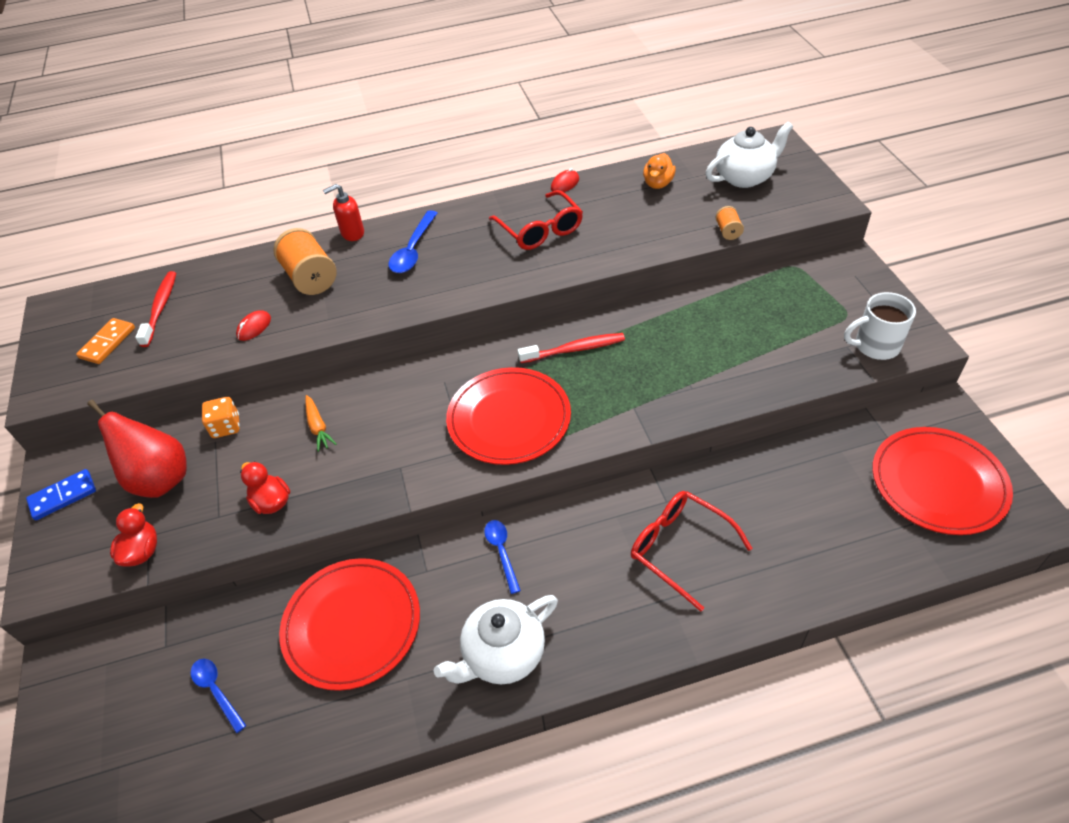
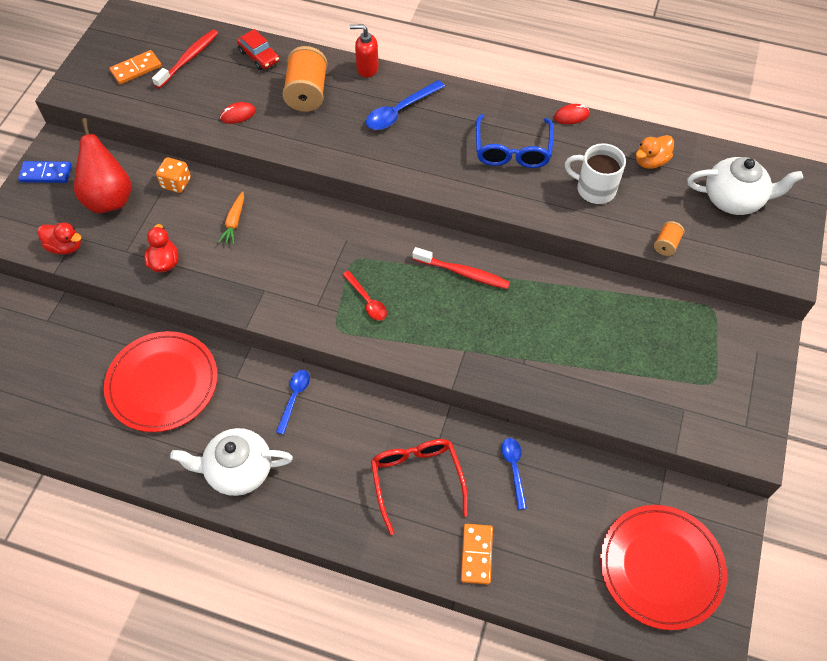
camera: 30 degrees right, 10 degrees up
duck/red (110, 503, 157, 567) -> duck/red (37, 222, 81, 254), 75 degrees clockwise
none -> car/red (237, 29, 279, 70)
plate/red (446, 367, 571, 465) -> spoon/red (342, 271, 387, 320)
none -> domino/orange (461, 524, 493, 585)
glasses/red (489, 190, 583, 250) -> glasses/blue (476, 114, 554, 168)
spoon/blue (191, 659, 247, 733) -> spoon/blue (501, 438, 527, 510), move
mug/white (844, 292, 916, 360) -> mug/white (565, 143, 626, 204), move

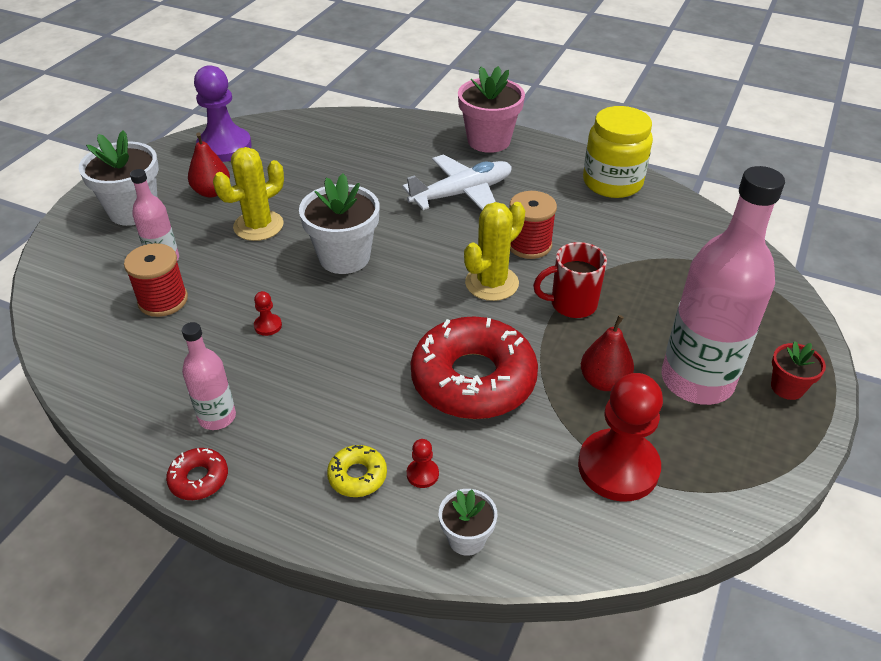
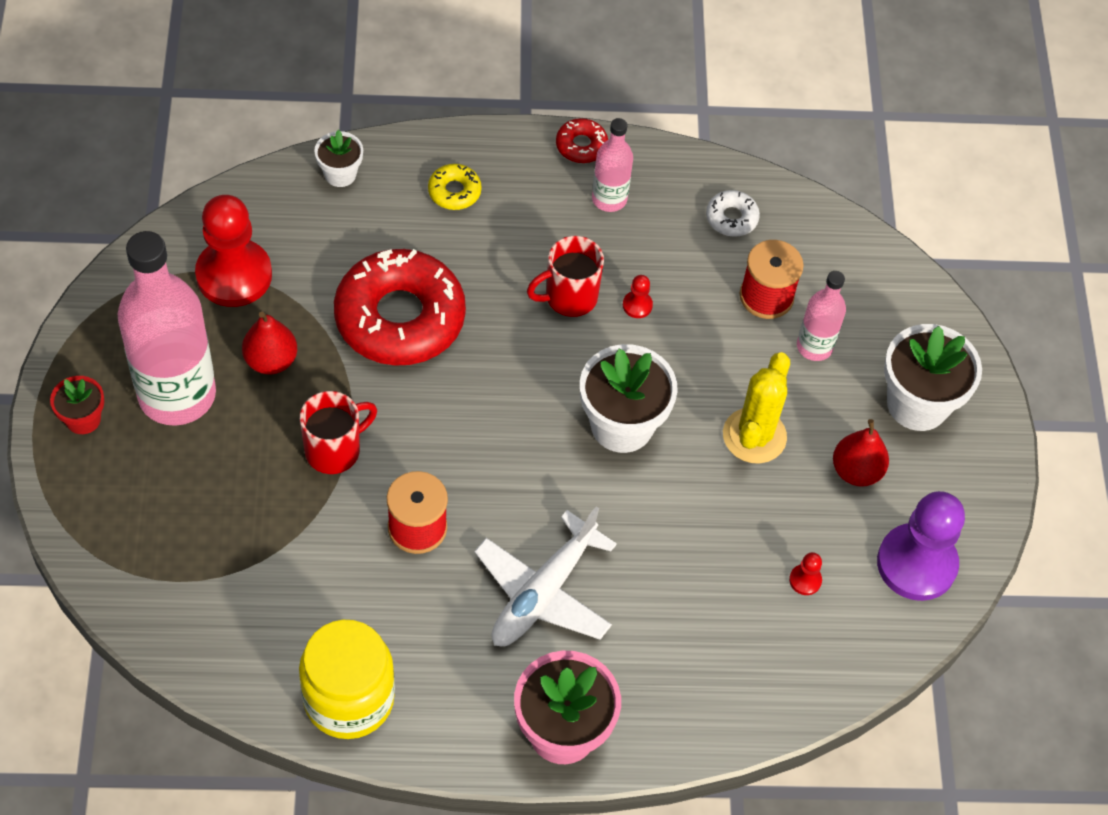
camera: 150 degrees right, 15 degrees up
none -> mug/red (527, 236, 604, 317)
none -> donut/white (706, 190, 760, 237)
pawn/red (407, 439, 439, 488) -> pawn/red (789, 552, 822, 595), move
cactus/yellow (464, 202, 525, 301) -> none

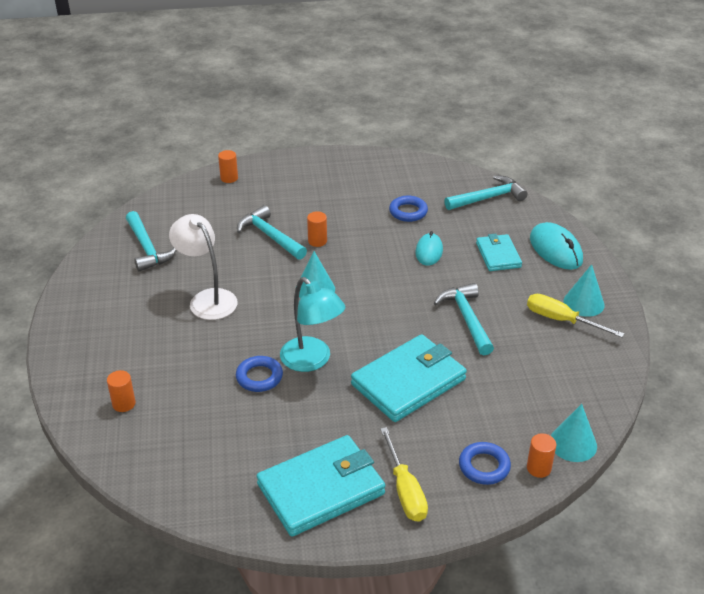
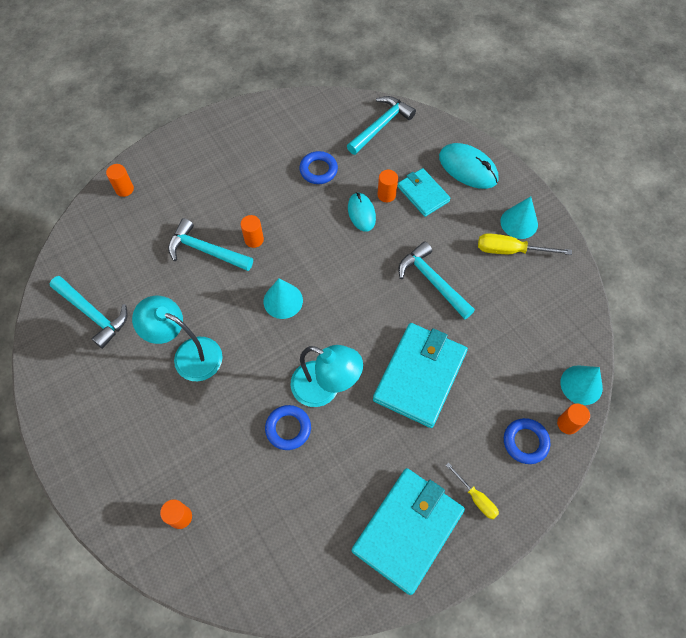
camera: 25 degrees left, 25 degrees up
lamp/white (169, 214, 238, 320) -> lamp/turquoise (132, 296, 223, 381)
none -> cylinder/orange (378, 170, 398, 202)
screwdriver/yellow (380, 427, 428, 522) -> screwdriver/yellow (446, 462, 499, 519), x0.64

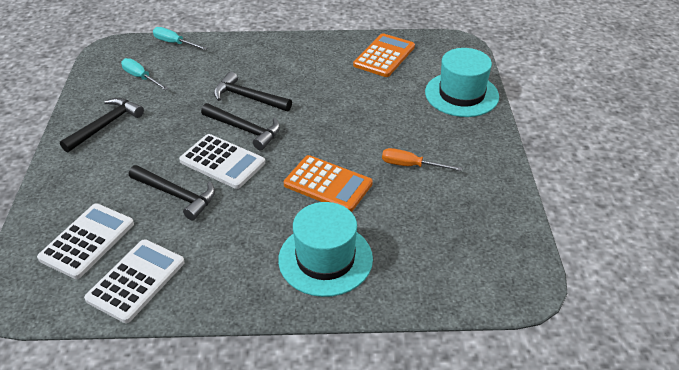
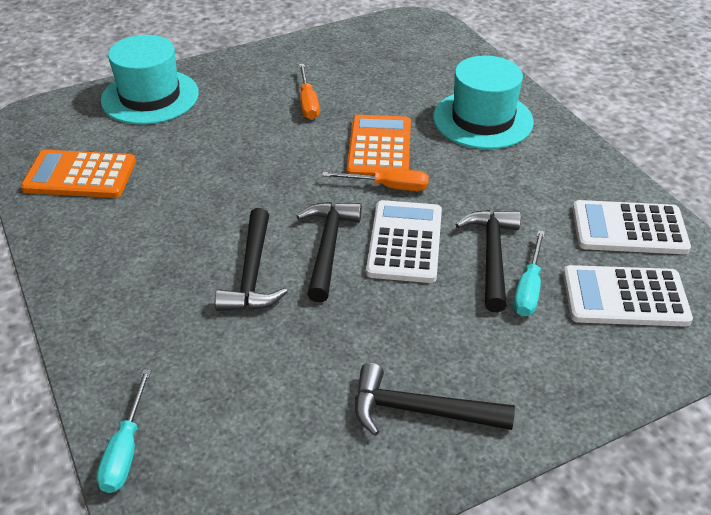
camera: 115 degrees left, 0 degrees up
none -> screwdriver/orange (322, 170, 429, 191)
screwdriver/turquoise (121, 58, 169, 90) -> screwdriver/turquoise (514, 230, 545, 317), move

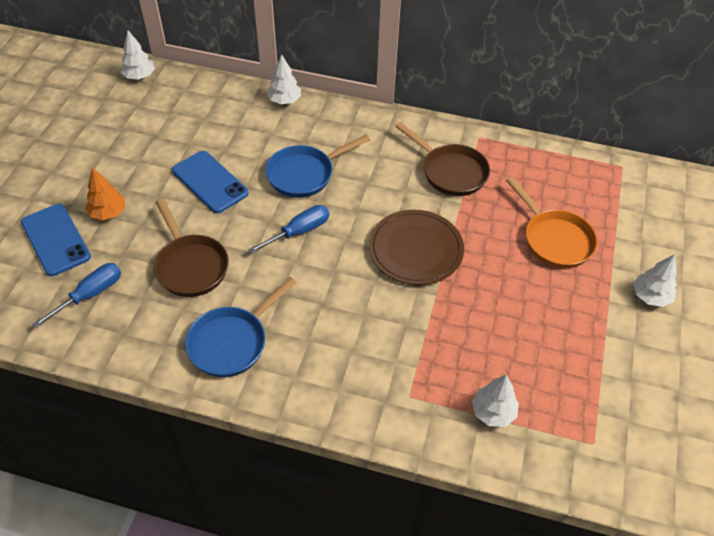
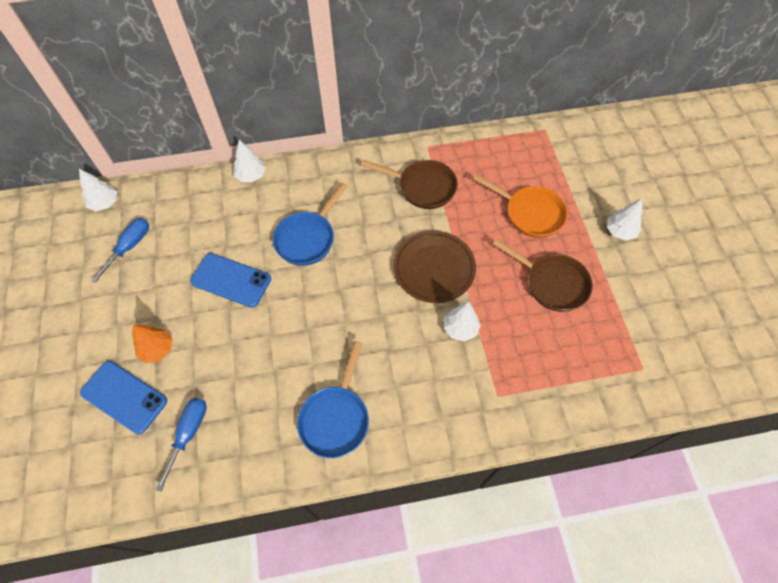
camera: 25 degrees left, 10 degrees up
screwdriver/blue (248, 205, 329, 254) -> screwdriver/blue (91, 218, 149, 283), move
tree/white (472, 374, 519, 427) -> tree/white (444, 302, 481, 342), move
pan/brown (154, 199, 229, 297) -> pan/brown (493, 239, 593, 312), move

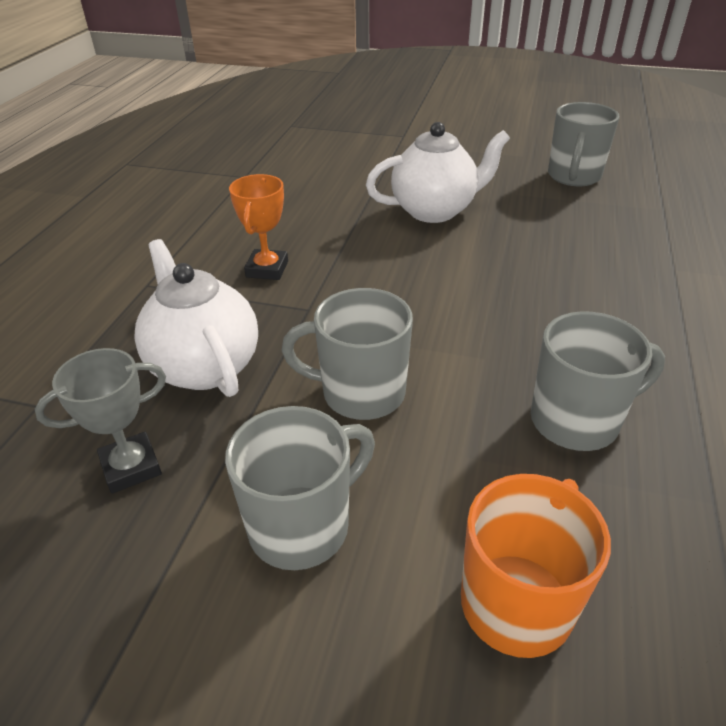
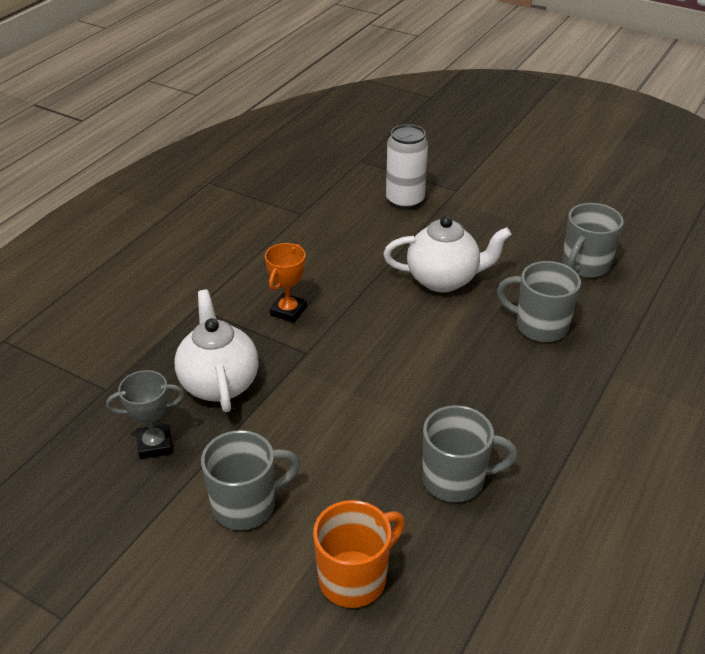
camera: 15 degrees right, 0 degrees up
none -> can/white (386, 124, 428, 210)
mug/grey (281, 288, 413, 420) -> mug/grey (497, 261, 581, 342), move

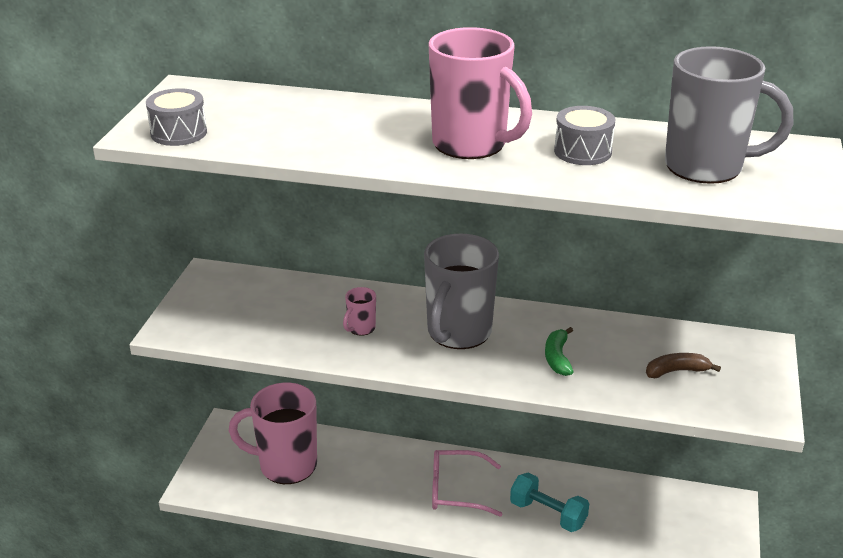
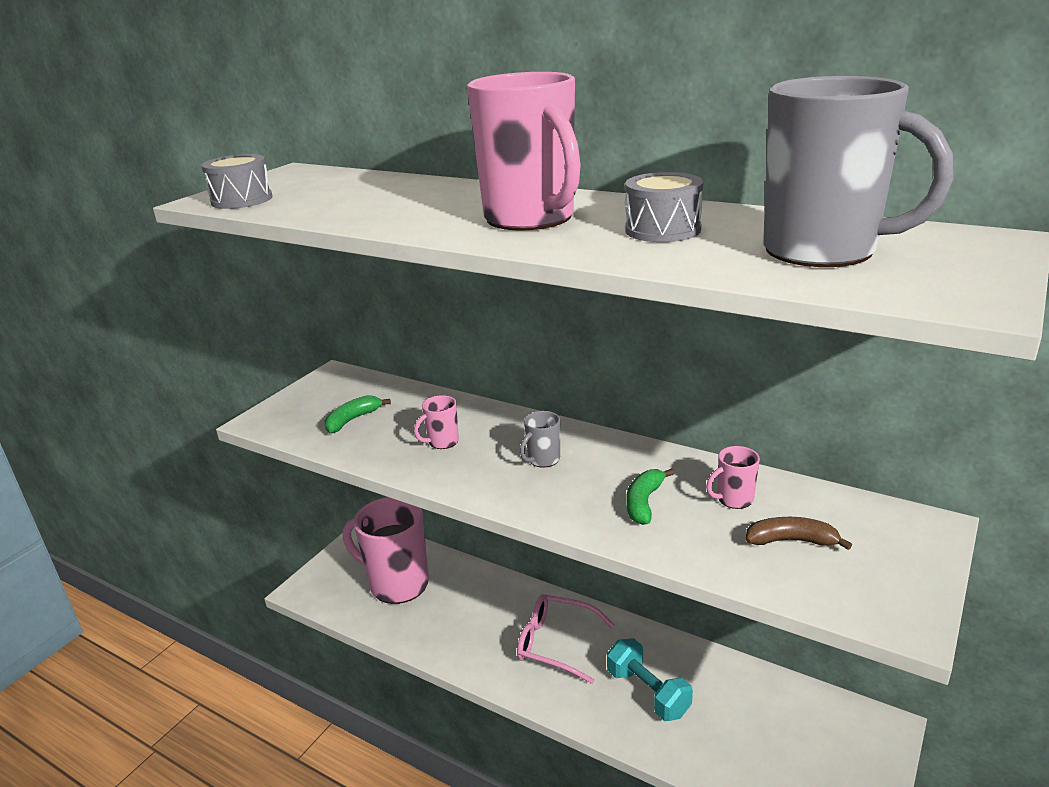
camera: 20 degrees right, 5 degrees down
none -> banana/green (325, 395, 391, 433)
mug/grey (424, 234, 499, 349) -> mug/grey (520, 411, 560, 467), x0.43
none -> mug/pink (706, 446, 760, 509)

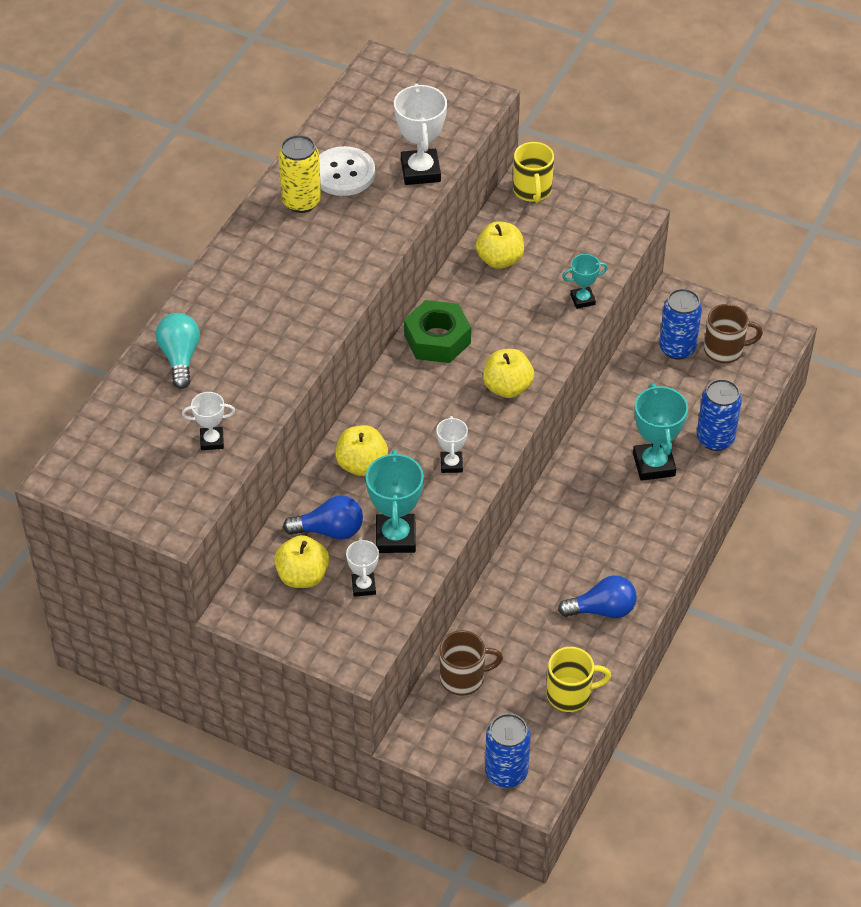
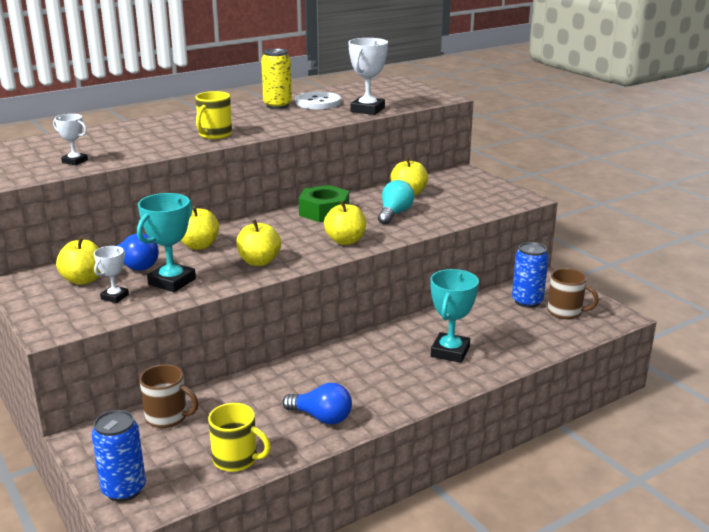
camera: 30 degrees right, 25 degrees down
mug/yellow (513, 142, 554, 203) -> mug/yellow (195, 91, 232, 139), move
trophy/white (436, 416, 468, 473) -> apple/yellow (236, 220, 281, 266)
light bulb/turquoise (156, 313, 200, 389) -> light bulb/turquoise (378, 180, 414, 225), move
trophy/turquoise (562, 254, 608, 309) -> none
can/blue (697, 379, 742, 451) -> none

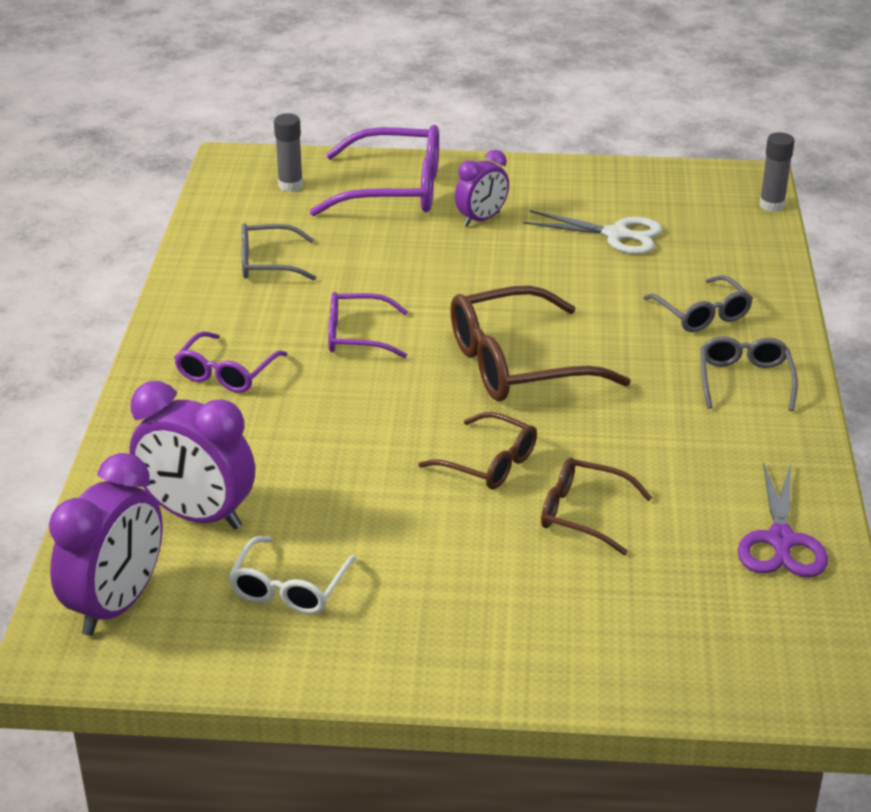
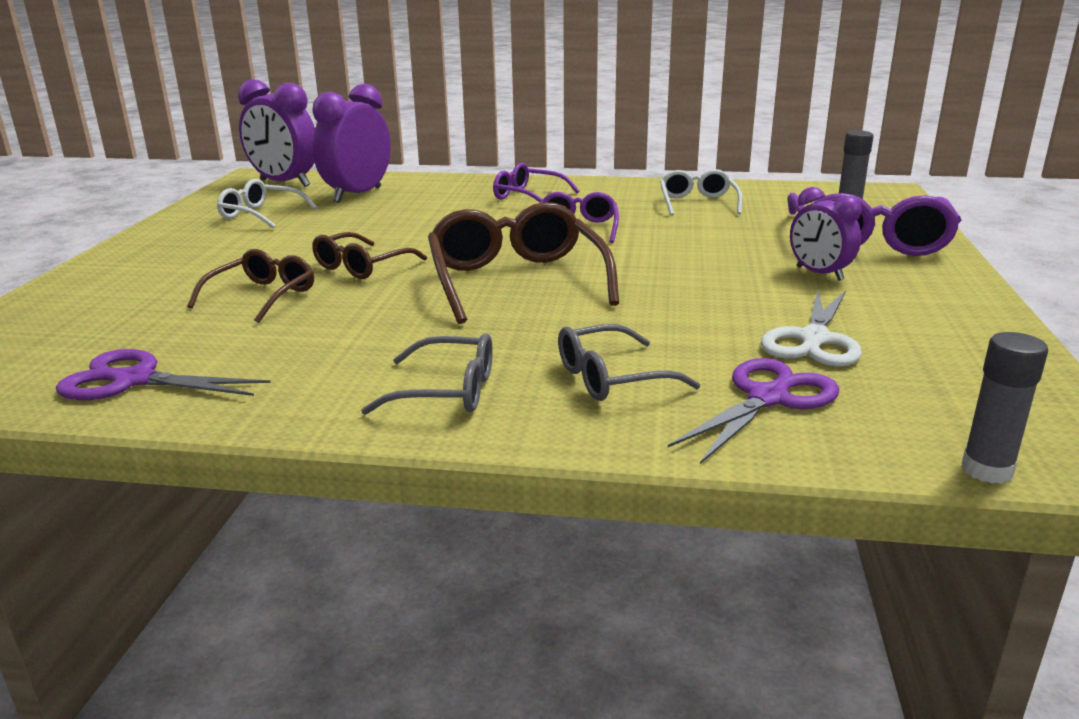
camera: 95 degrees right, 10 degrees down
glasses/grey (241, 223, 317, 280) -> glasses/white (660, 169, 743, 216)
none -> scissors/purple (668, 358, 839, 464)

